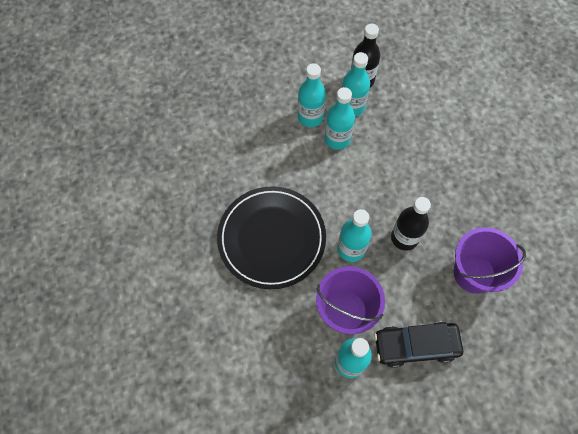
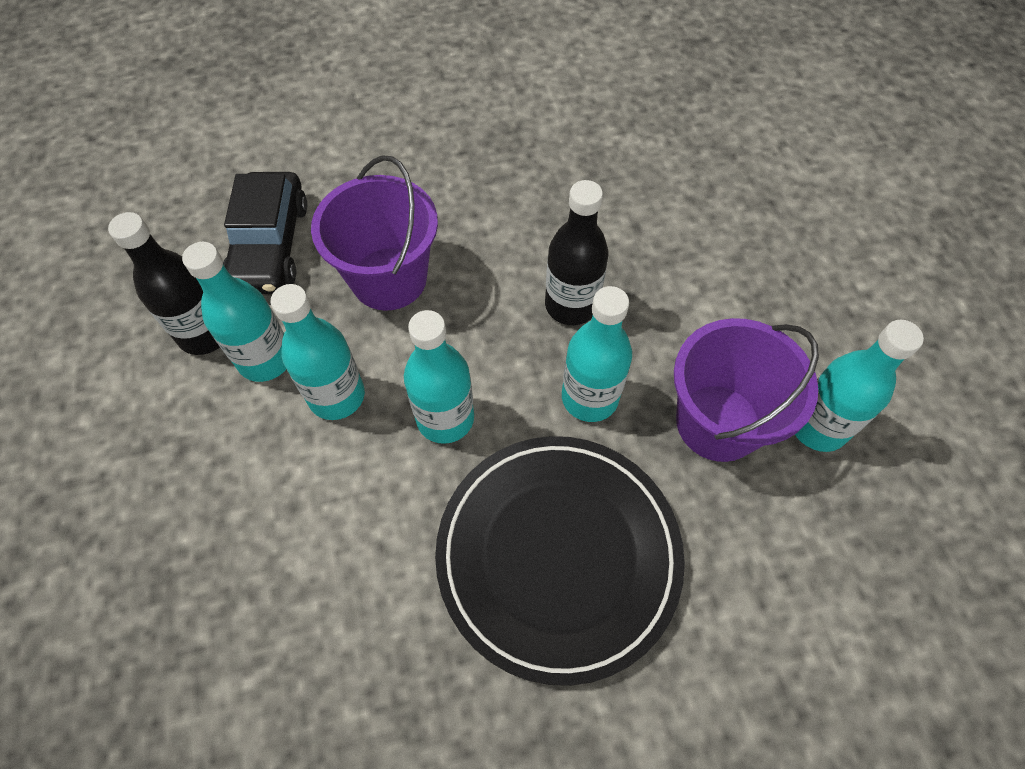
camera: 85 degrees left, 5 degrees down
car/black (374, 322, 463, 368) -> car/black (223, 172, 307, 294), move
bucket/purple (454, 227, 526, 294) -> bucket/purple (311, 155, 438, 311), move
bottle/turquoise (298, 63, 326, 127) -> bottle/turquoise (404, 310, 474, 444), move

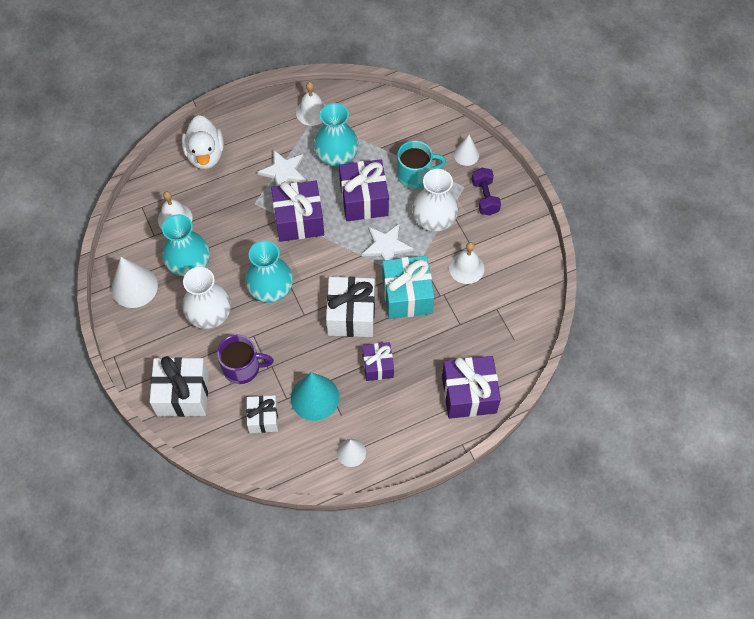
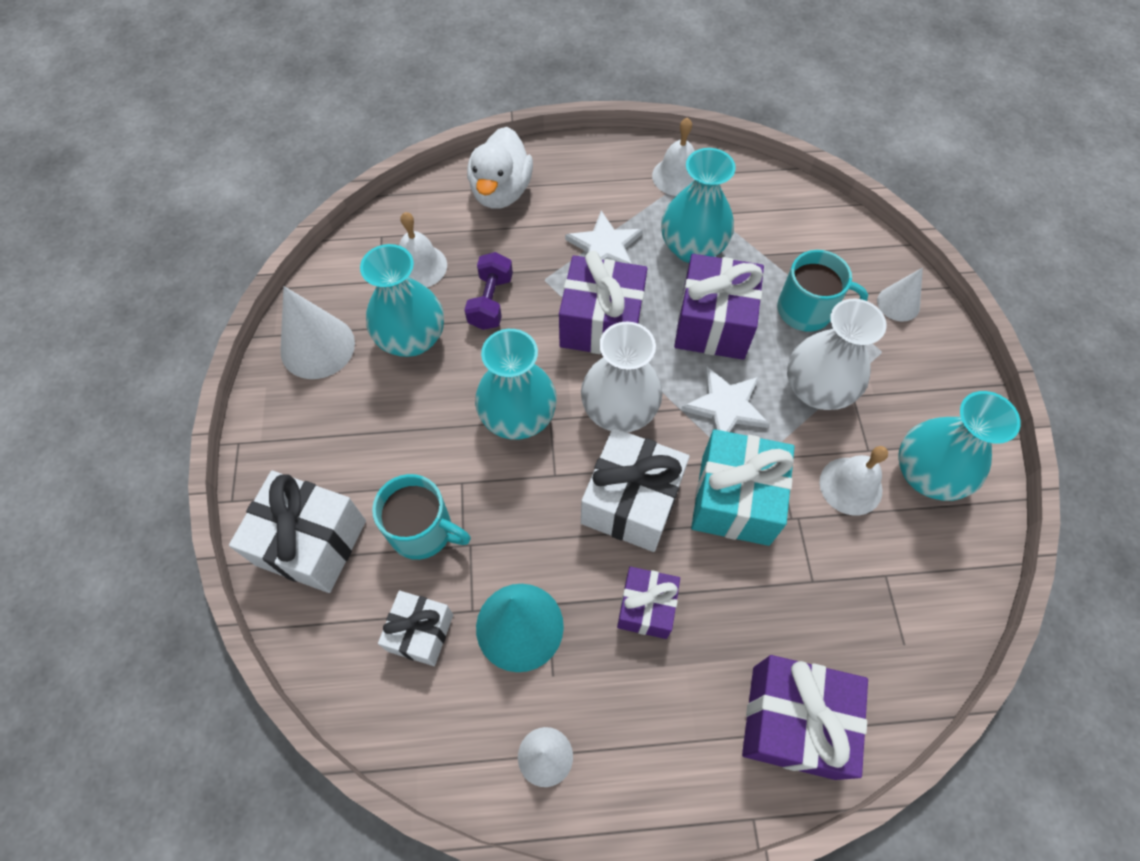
camera: 20 degrees right, 0 degrees up
mug/purple (217, 335, 274, 384) -> mug/turquoise (372, 474, 471, 560)
dumbbell/purple (471, 168, 501, 215) -> dumbbell/purple (464, 252, 513, 330), move
vase/white (182, 267, 231, 329) -> vase/white (581, 322, 663, 432), move
none -> vase/turquoise (898, 391, 1021, 501)

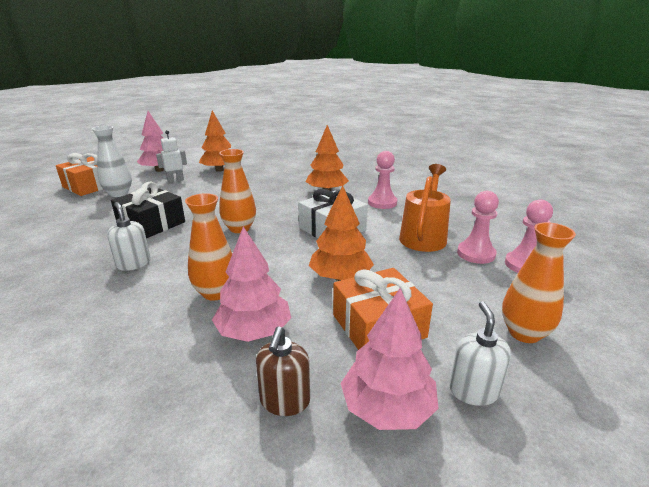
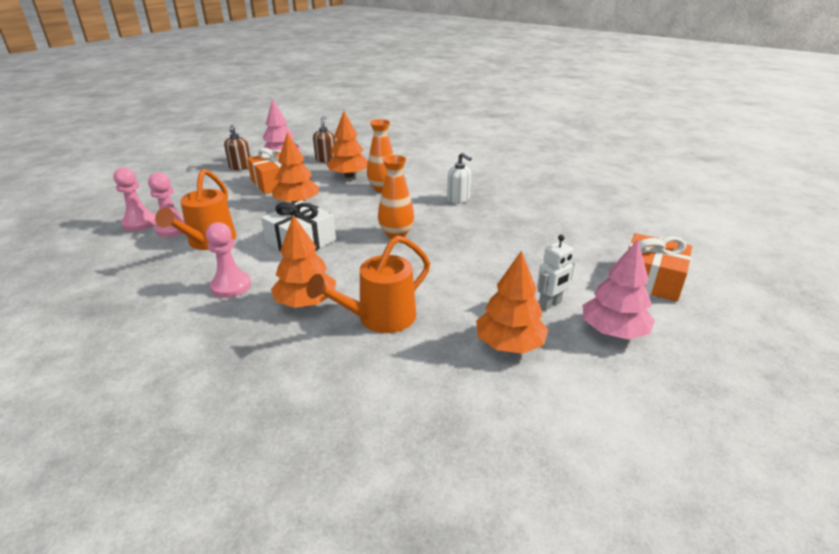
camera: 170 degrees right, 5 degrees up
soap dispenser/white (449, 301, 511, 406) -> soap dispenser/brown (224, 125, 250, 170)
none -> watering can/orange (306, 235, 430, 333)
tree/pink (212, 226, 291, 342) -> tree/orange (327, 111, 368, 178)
vase/white (92, 126, 132, 197) -> none
gift/black (111, 182, 185, 238) -> none
vase/orange (502, 222, 576, 343) -> none

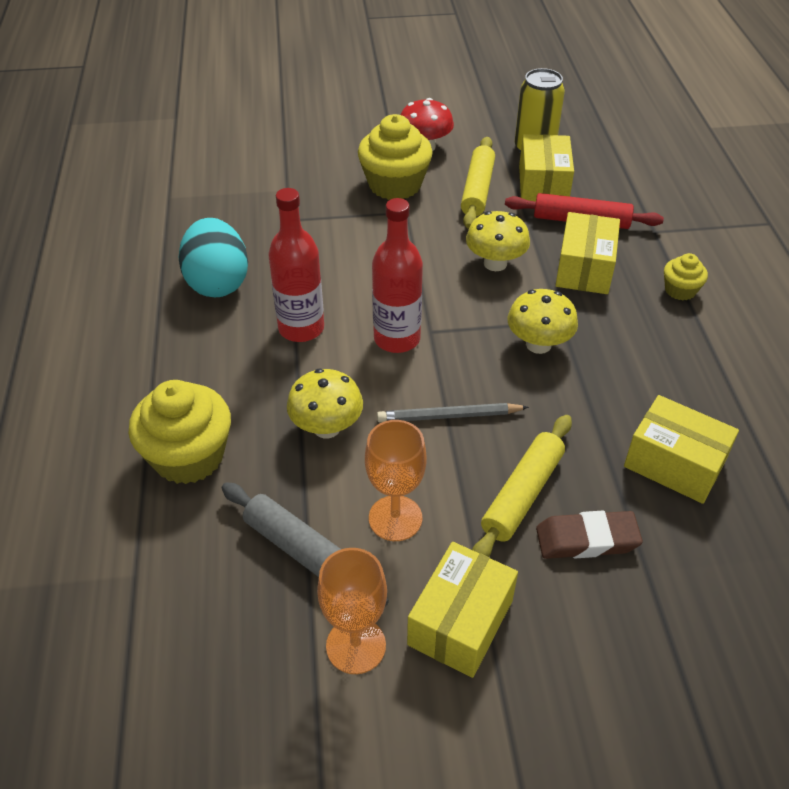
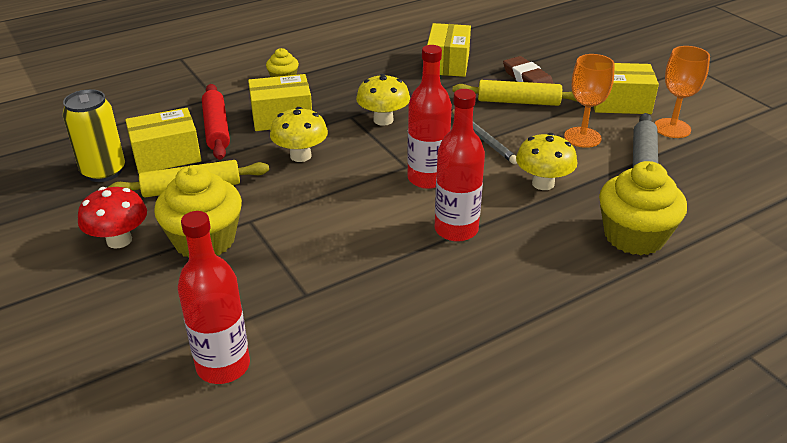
camera: 115 degrees left, 10 degrees down
none -> bottle/red (178, 211, 250, 384)
egg/turquoise (178, 218, 248, 297) -> none

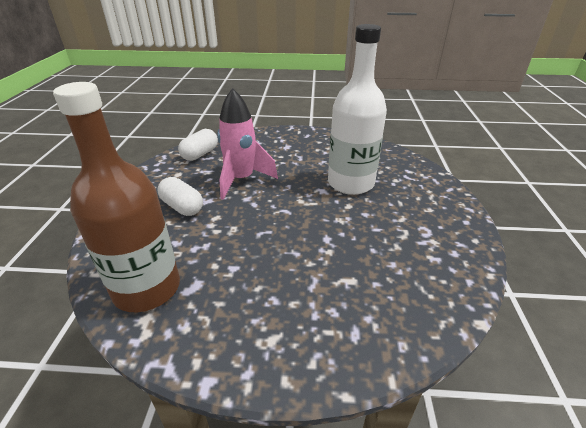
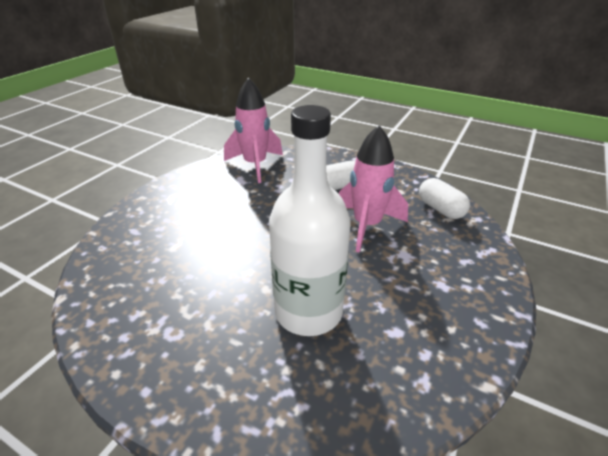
camera: 115 degrees right, 0 degrees up
bottle/brown (53, 82, 180, 312) -> rocket/pink (224, 78, 283, 183)

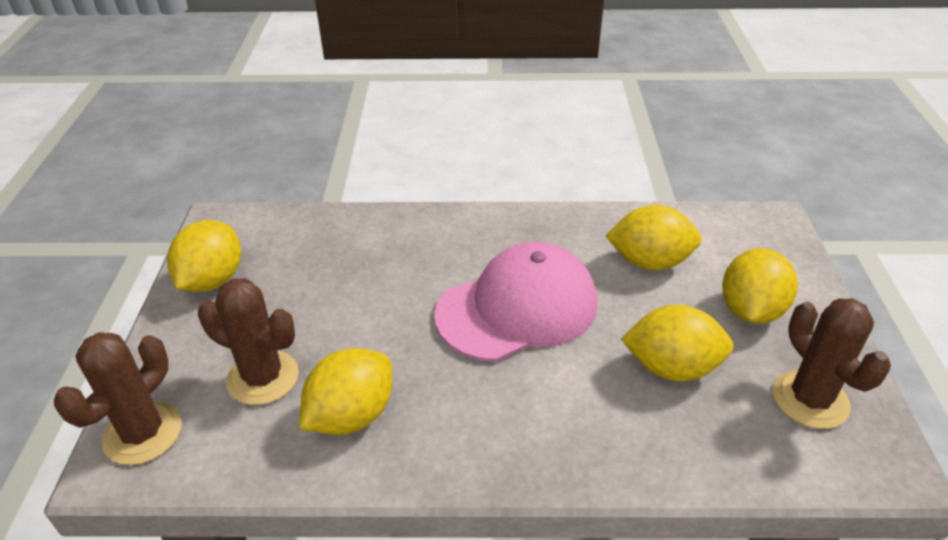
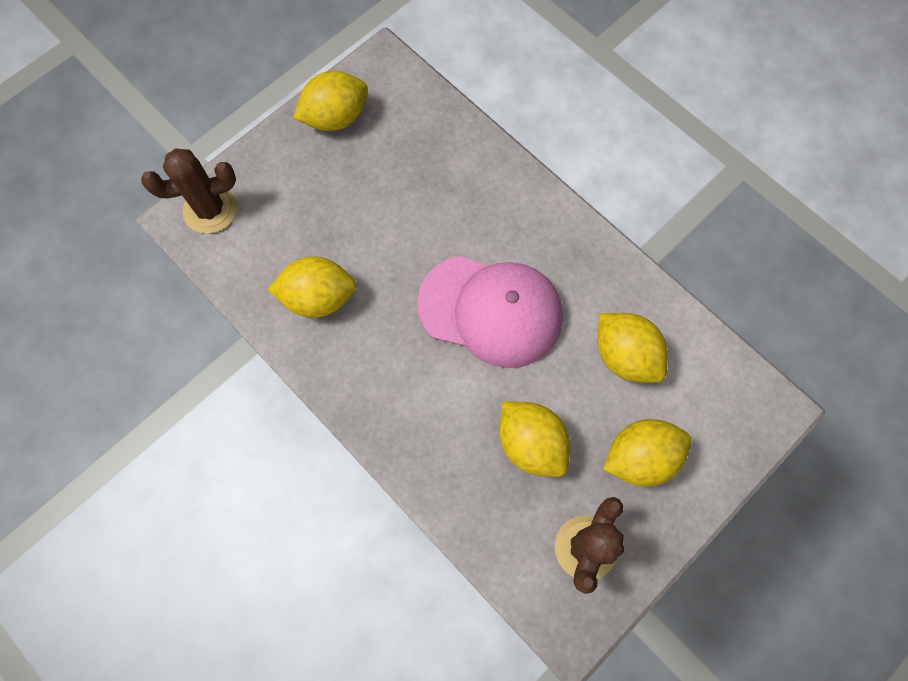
camera: 45 degrees right, 30 degrees up
cactus/brown (198, 278, 299, 405) -> none

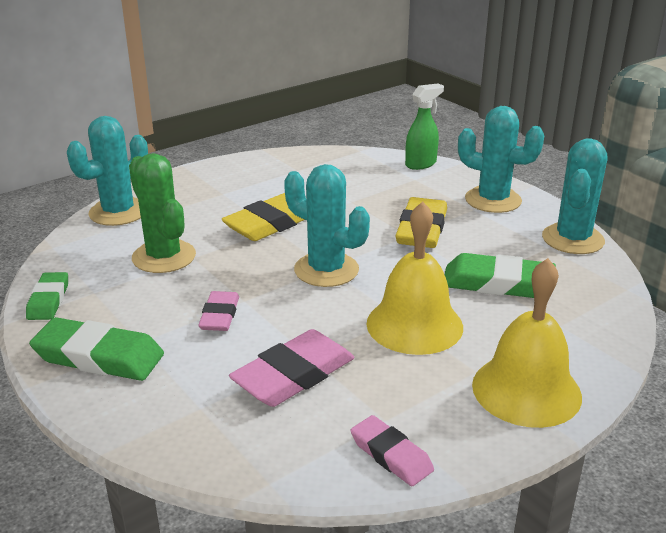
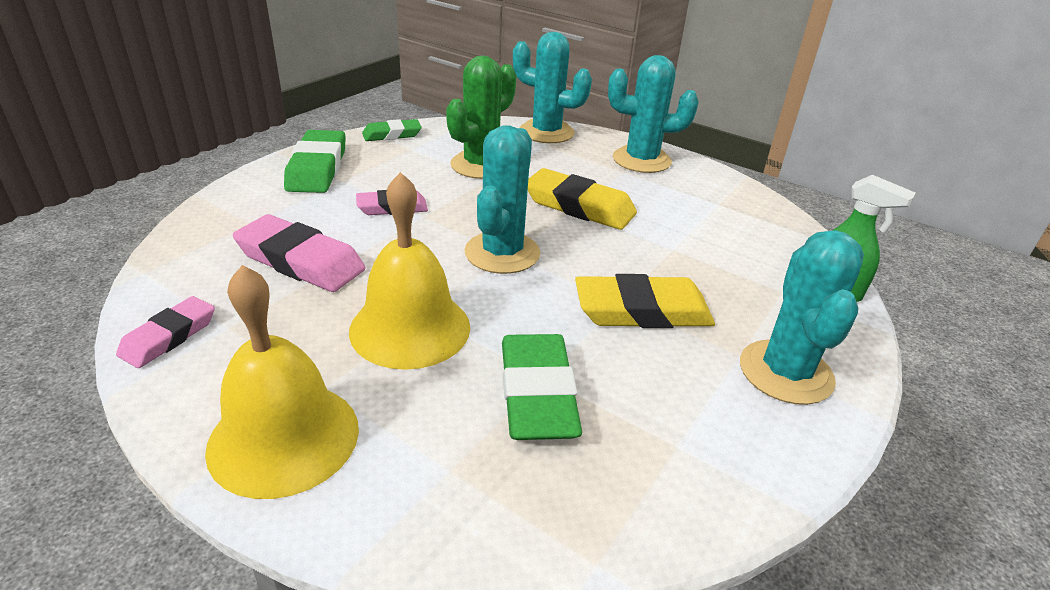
camera: 70 degrees right, 5 degrees up
cactus/turquoise (542, 139, 607, 254) -> cactus/turquoise (608, 55, 699, 173), move

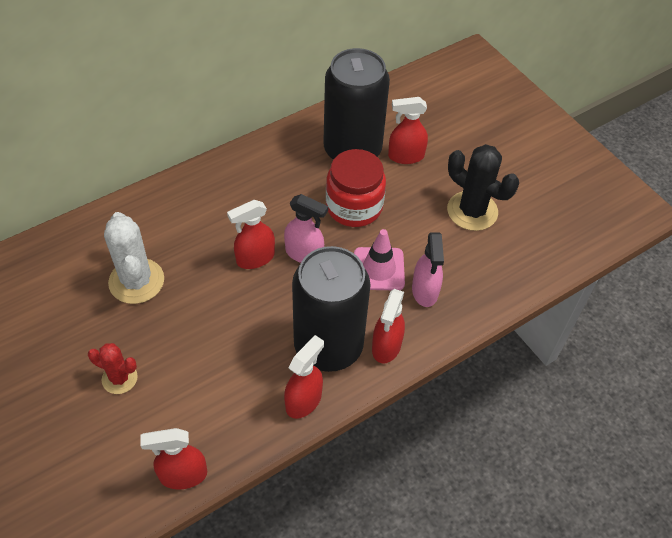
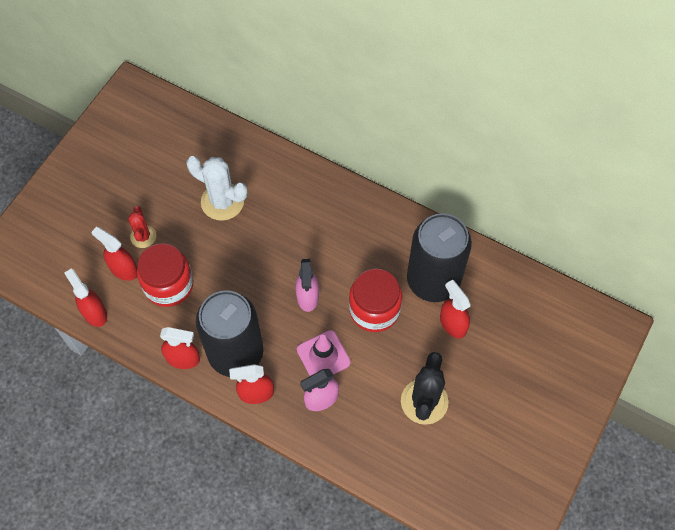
camera: 65 degrees right, 10 degrees up
spray bottle/red (227, 200, 275, 269) -> spray bottle/red (91, 227, 137, 281), move
none -> jar/red (137, 243, 194, 307)
cactus/white (104, 212, 164, 304) -> cactus/white (186, 156, 248, 221), 75 degrees clockwise

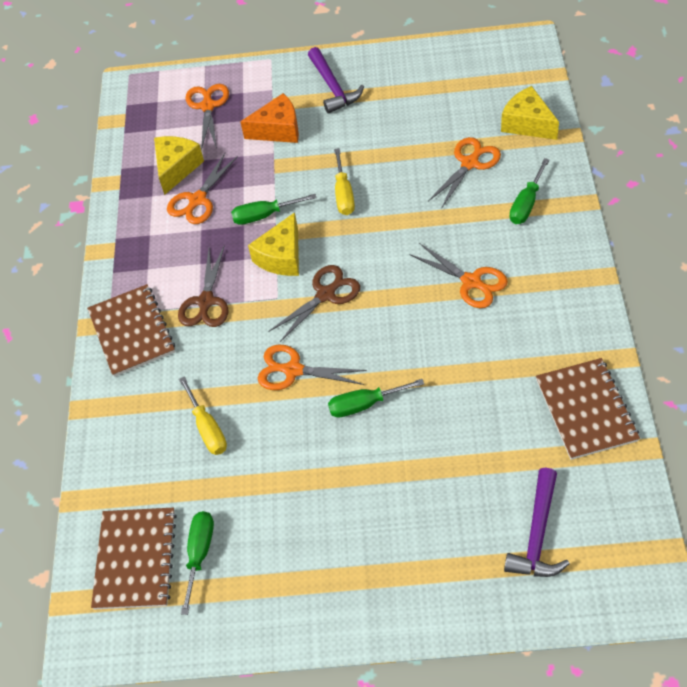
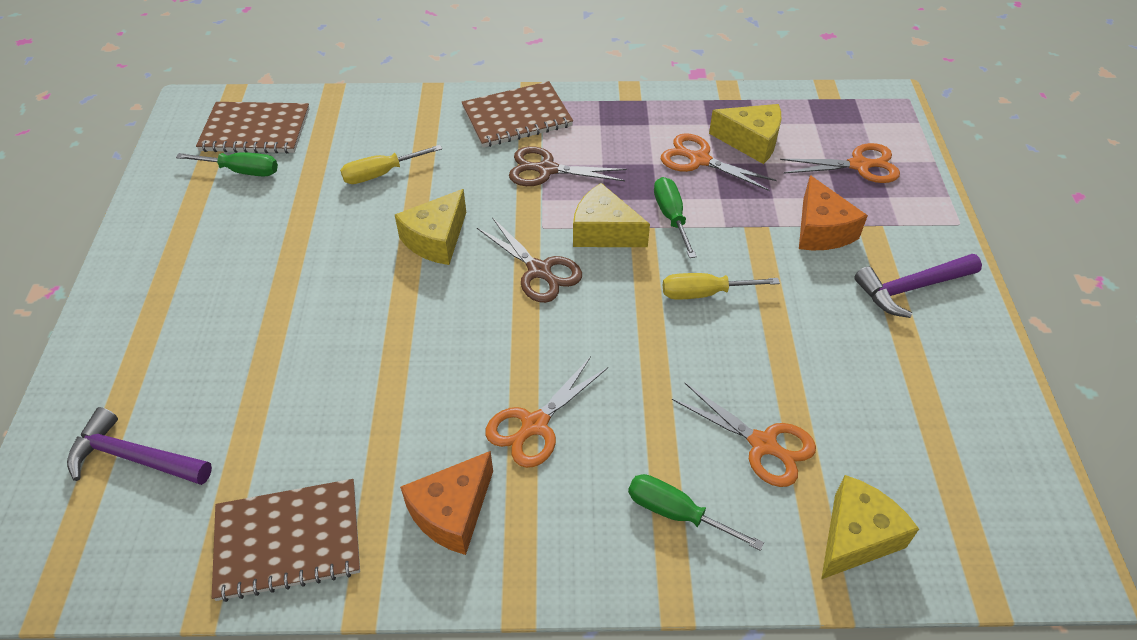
camera: 85 degrees right, 5 degrees down
scissors/orange (258, 345, 367, 390) -> cheese/yellow (395, 189, 466, 265)
none -> cheese/orange (400, 451, 493, 555)
screwdriver/green (328, 379, 424, 418) -> none

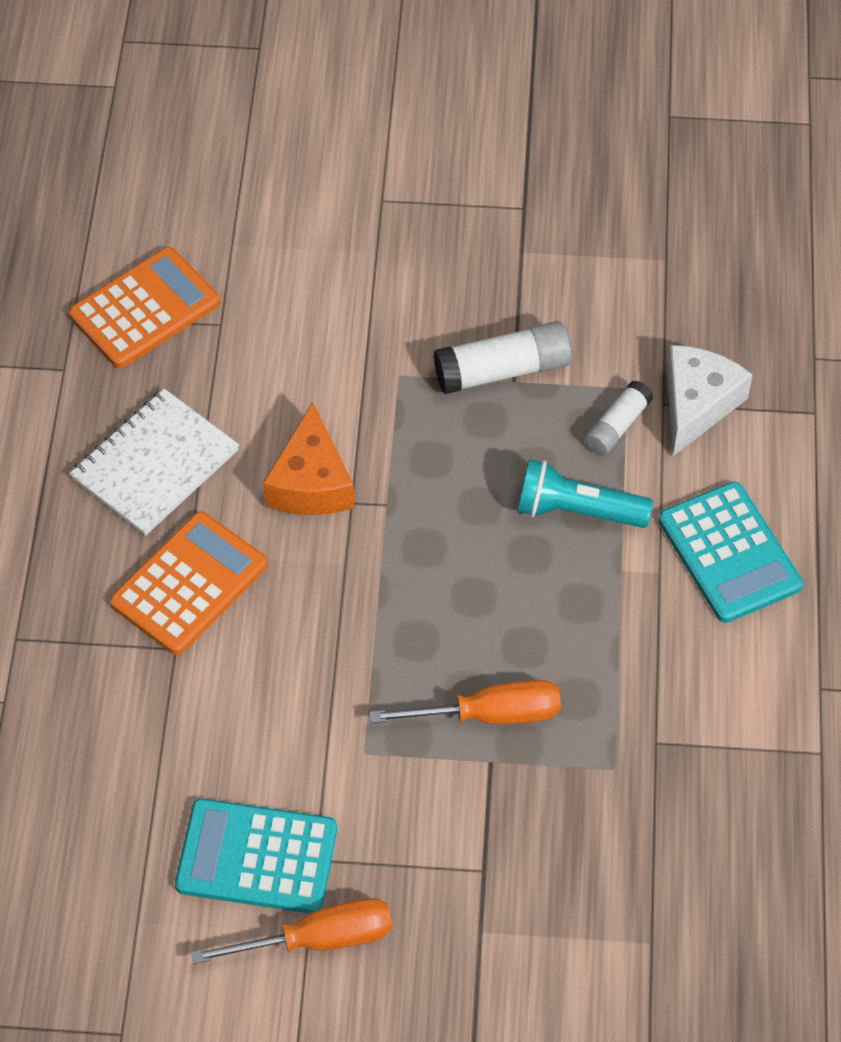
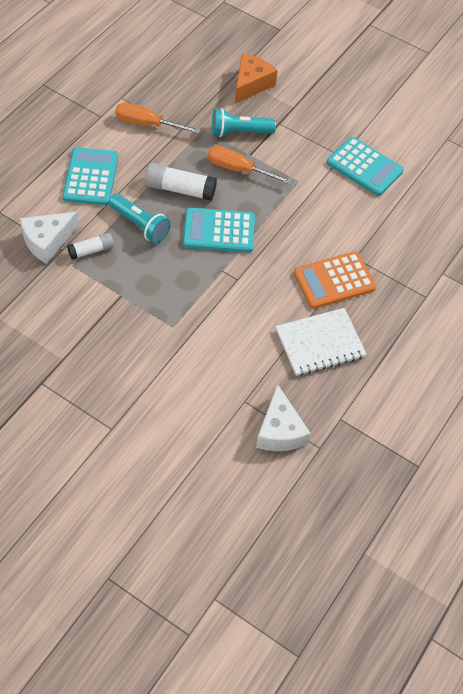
camera: 155 degrees left, 0 degrees up
screwdriver/orange (191, 898, 392, 964) -> screwdriver/orange (115, 102, 200, 133), move
glue stick/white (433, 321, 572, 394) -> glue stick/white (145, 163, 217, 201), move
none -> calculator/turquoise (183, 208, 255, 253)
none -> flashlight/turquoise (212, 109, 276, 137)
cheese/orange (263, 402, 354, 515) -> cheese/orange (235, 54, 278, 104), move
calculator/orange (69, 247, 220, 368) -> cheese/white (256, 384, 311, 451)

